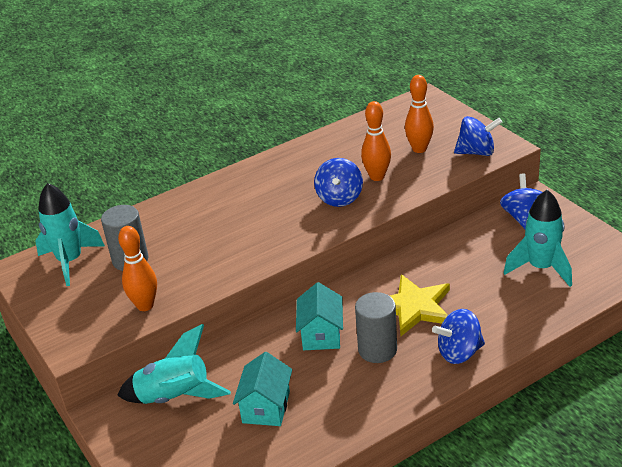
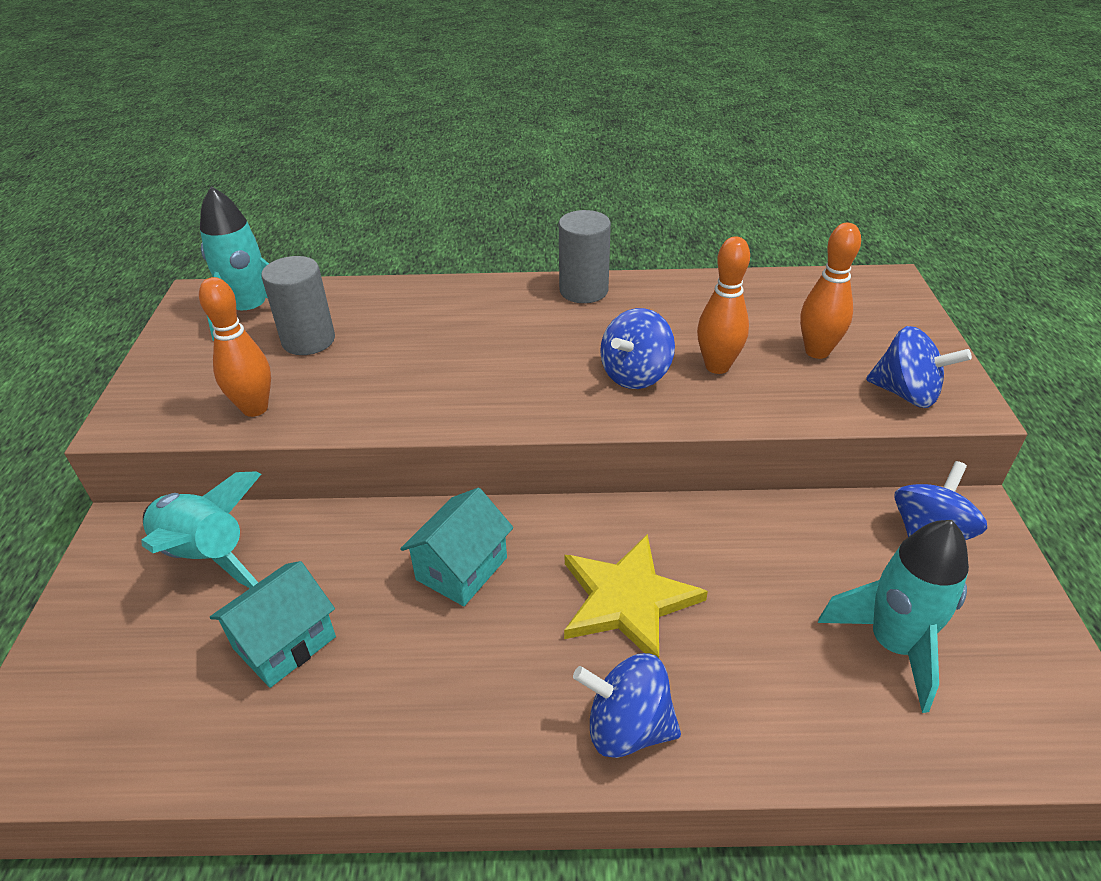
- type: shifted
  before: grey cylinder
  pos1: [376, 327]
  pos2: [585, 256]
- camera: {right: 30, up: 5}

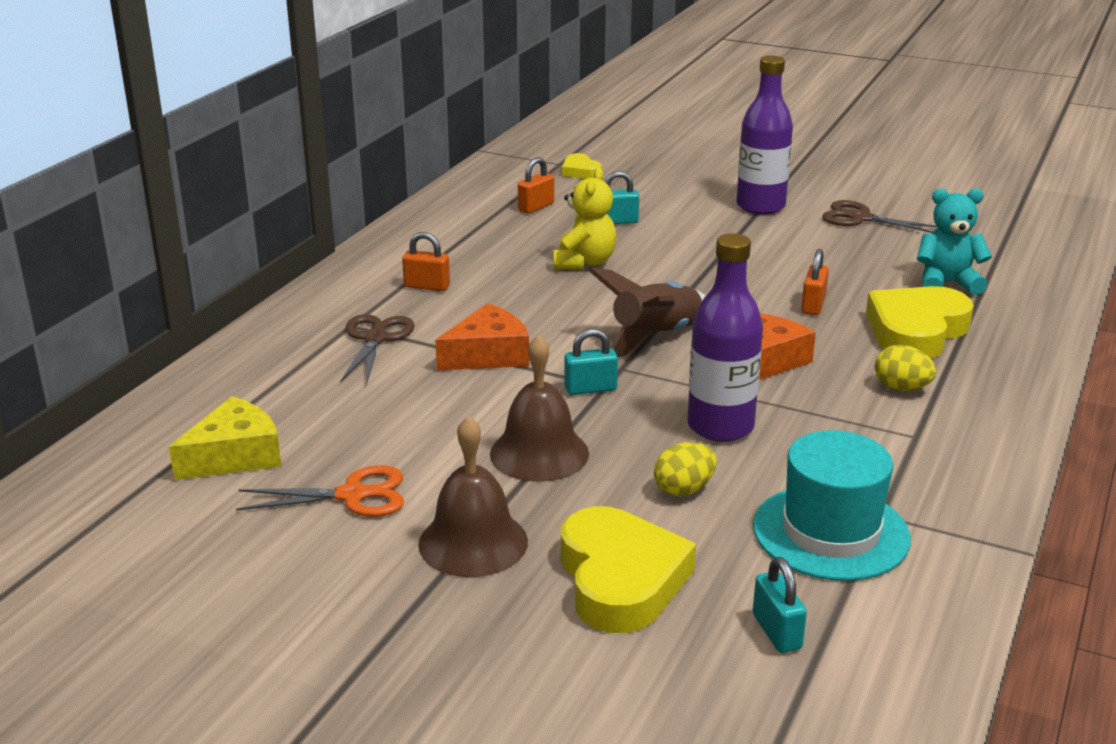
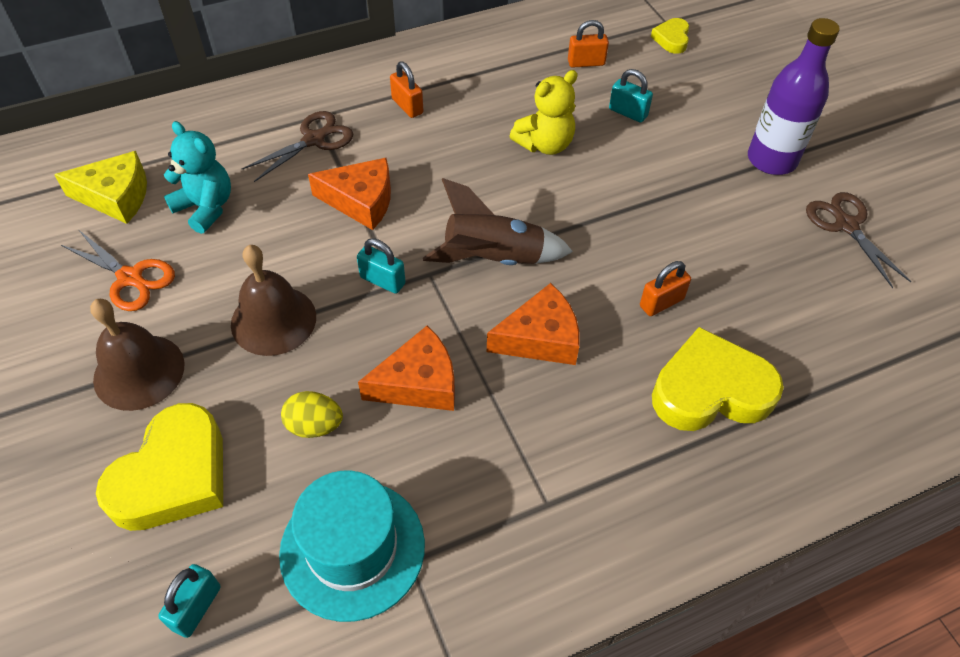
- type: gone
  before: yellow egg
  pos1: [905, 368]
- type: shifted
  before: turquoise teddy bear
  pos1: [954, 241]
  pos2: [197, 177]
- type: swapped
  before: purple bottle
  after: orange cheese
  pos1: [725, 338]
  pos2: [406, 368]
- camera: {right: 40, up: 25}

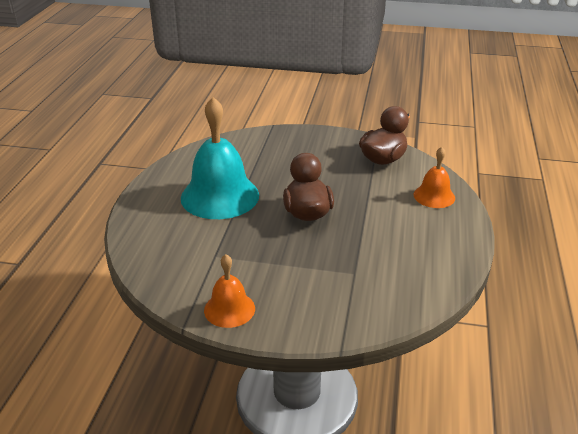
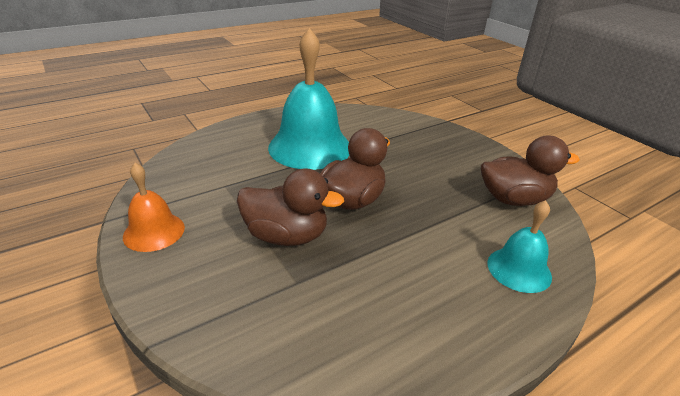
- type: new
  after: brown duck
  pos2: [290, 207]
- type: repainted
  before: orange bell
  after: turquoise bell
  pos1: [434, 177]
  pos2: [519, 246]
- camera: {right: 45, up: 0}

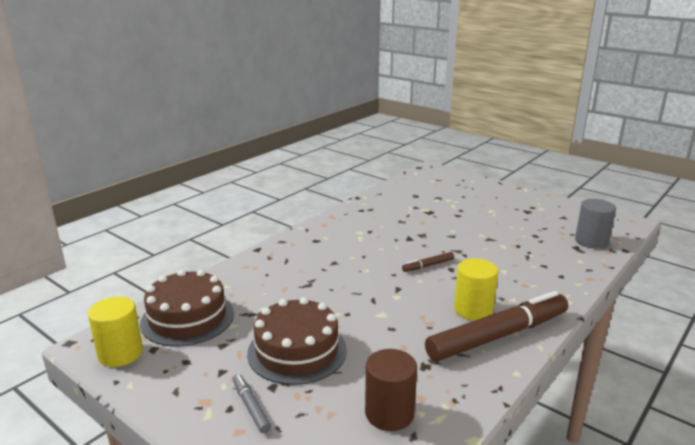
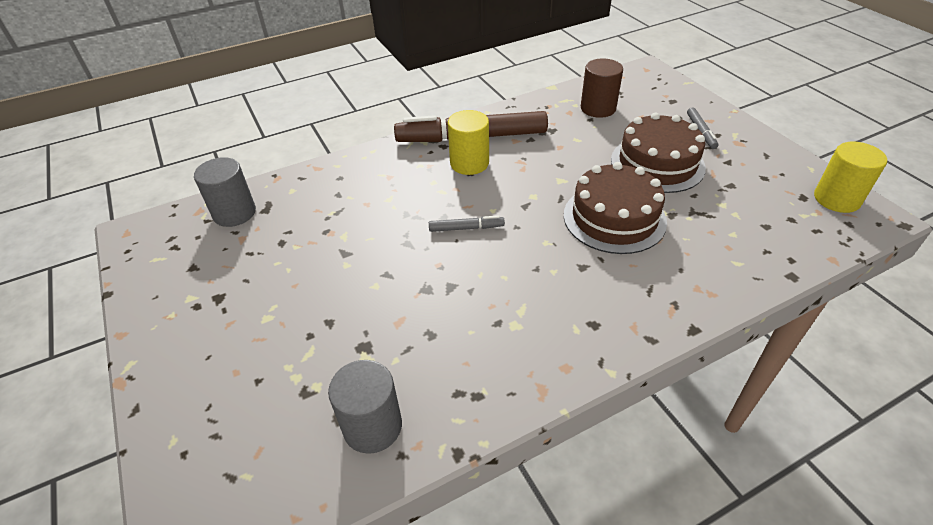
- type: new
  after: grey cylinder
  pos2: [365, 407]
- type: shifted
  before: brown cake
  pos1: [187, 308]
  pos2: [615, 208]
- type: repainted
  before: brown marker
  after: grey marker
  pos1: [428, 262]
  pos2: [467, 223]
- camera: {right: -155, up: 20}

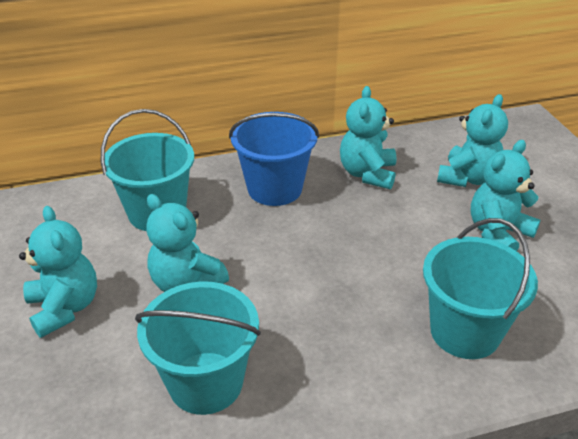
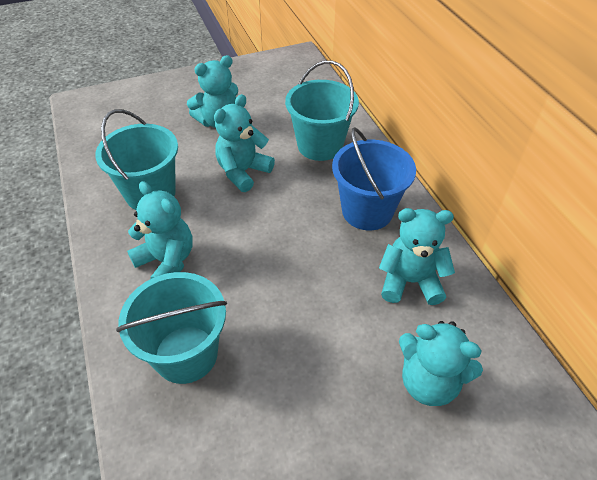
- type: shifted
  before: turquoise teddy bear
  pos1: [505, 195]
  pos2: [160, 230]
- camera: {right: 85, up: 10}

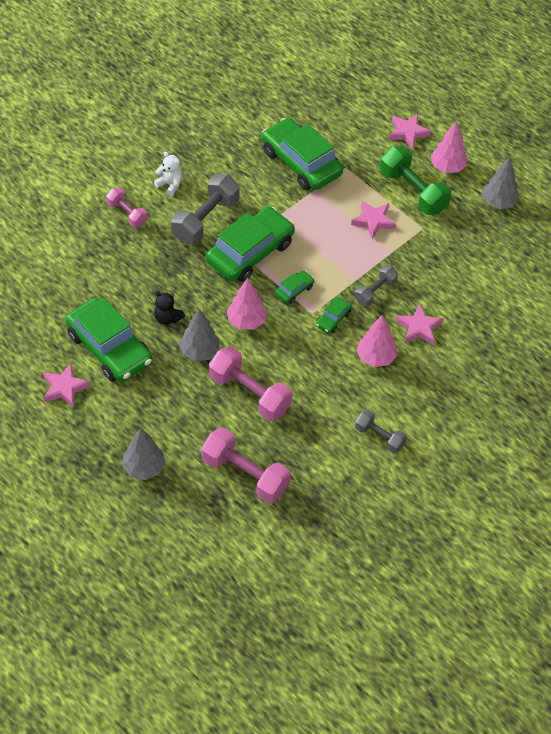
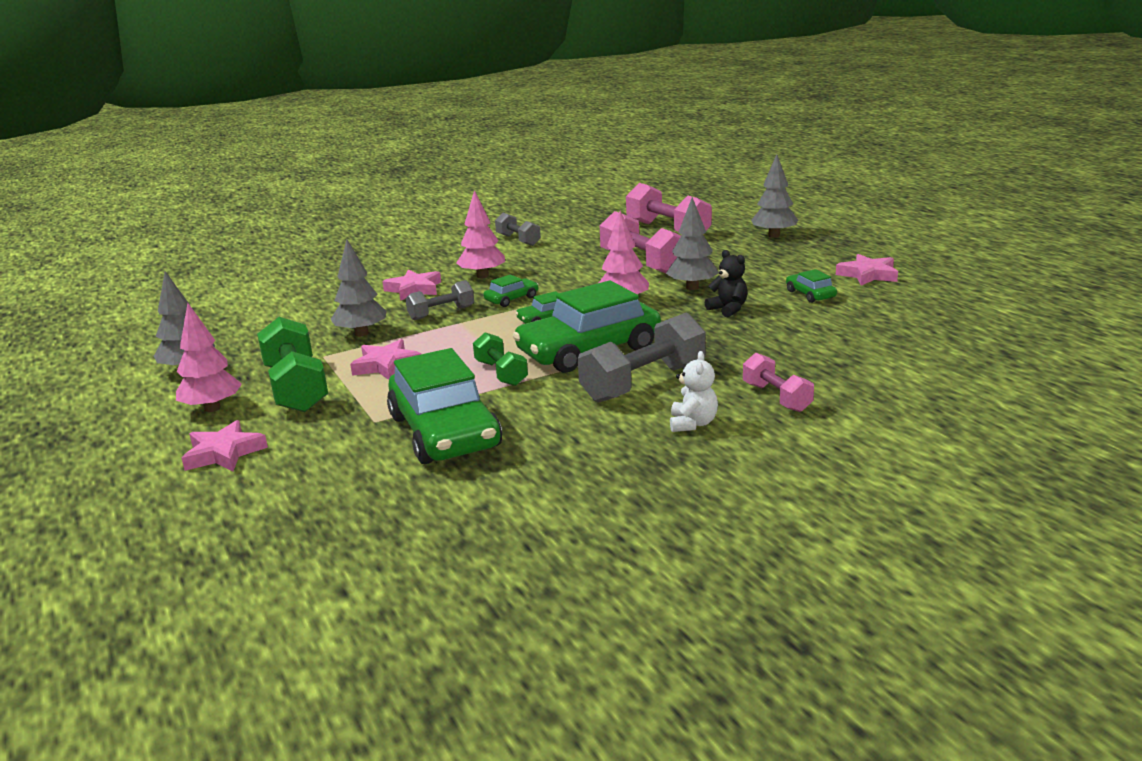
- type: new
  after: grey tree
  pos2: [358, 288]
- type: new
  after: green dumbbell
  pos2: [500, 359]
- type: rotated
  before: white teddy bear
  pos1: [168, 174]
  pos2: [694, 391]
  turn: -135
- type: scaled
  before: green car
  pos1: [109, 340]
  pos2: [811, 286]
  scale: 0.44
- camera: {right: -160, up: -30}

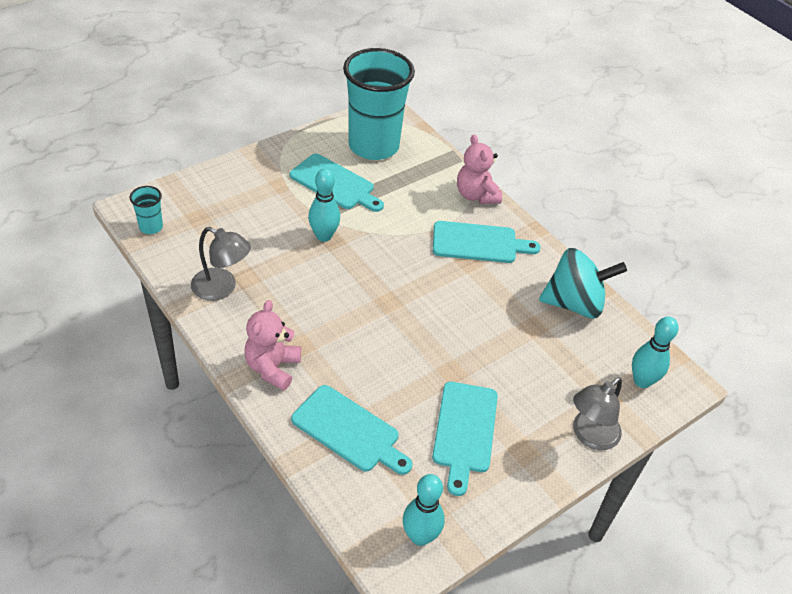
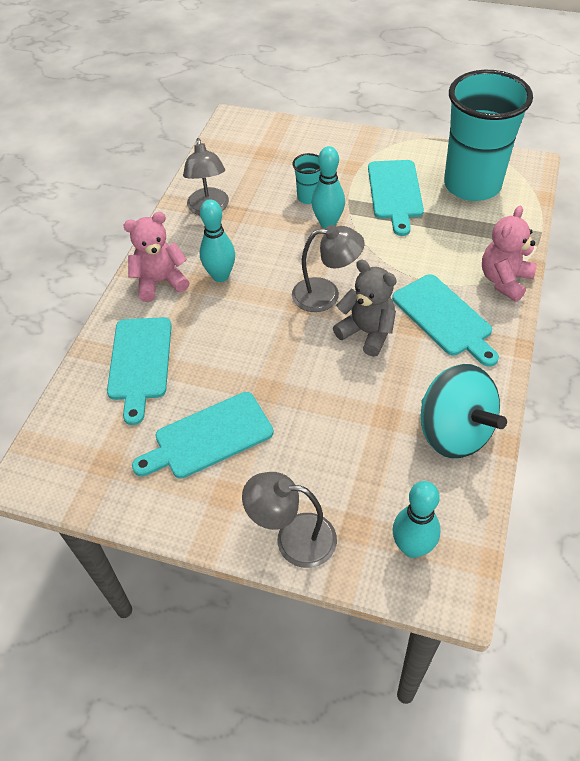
- type: new
  after: grey lamp
  pos2: [328, 268]
- type: new
  after: grey teddy bear
  pos2: [365, 308]
- type: shifted
  before: turquoise cup
  pos1: [146, 210]
  pos2: [307, 178]
- type: shifted
  before: turquoise bowling pin
  pos1: [424, 510]
  pos2: [217, 240]
- camera: {right: 60, up: 5}

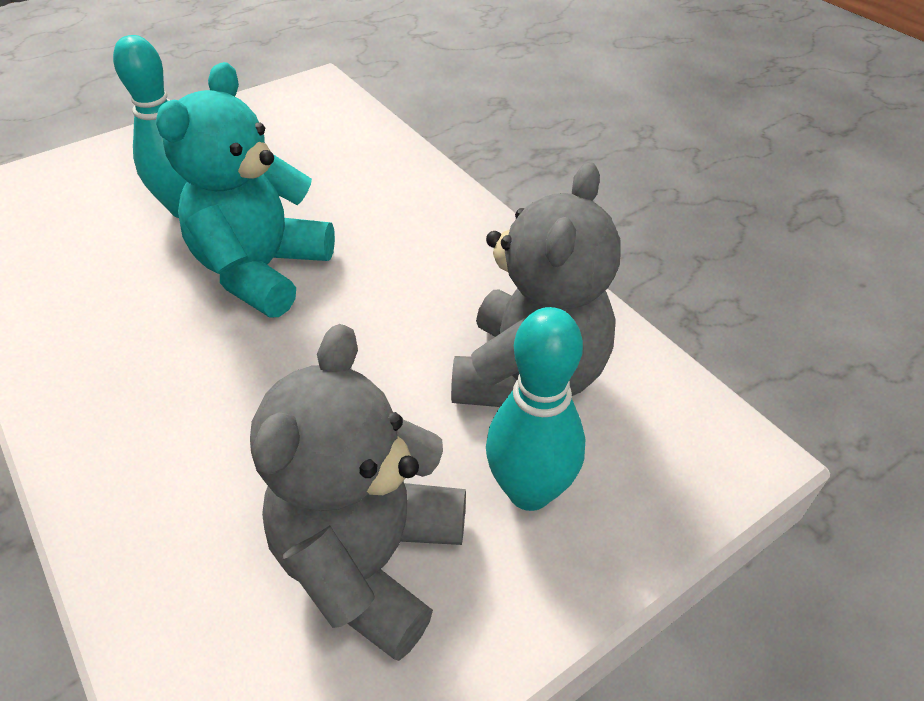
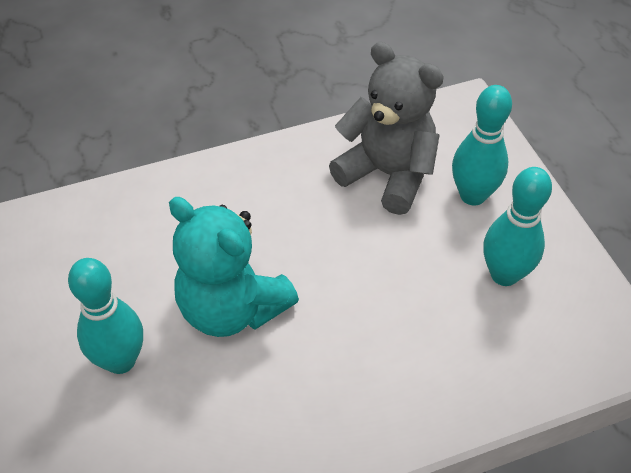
- type: swapped
  before: grey teddy bear
  after: turquoise bowling pin
  pos1: [358, 492]
  pos2: [517, 226]
- camera: {right: -75, up: 5}

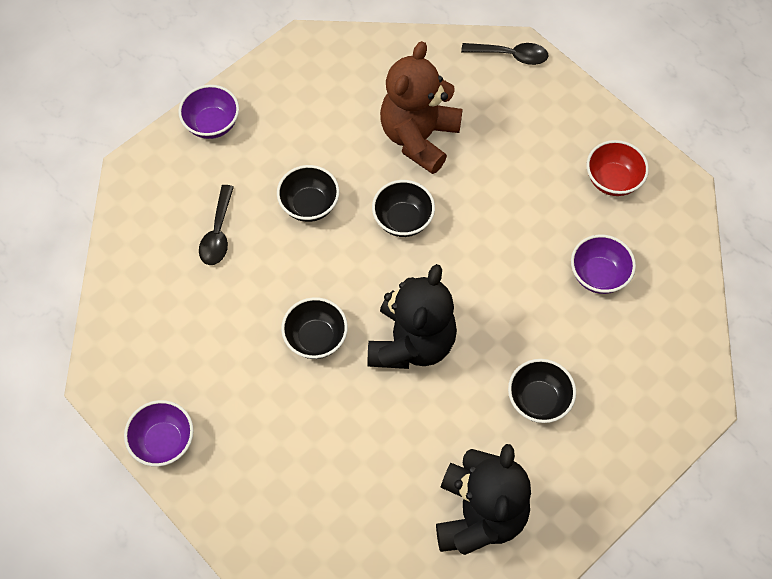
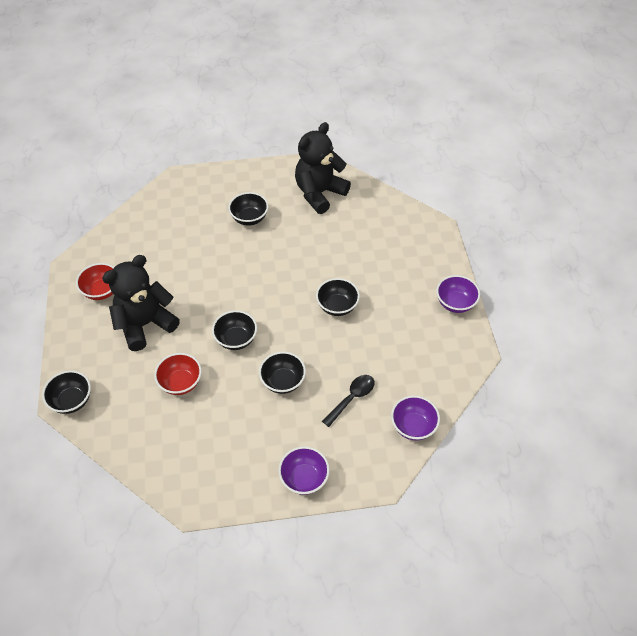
- type: shifted
  before: black teddy bear
  pos1: [412, 316]
  pos2: [141, 303]
- type: shifted
  before: purple bowl
  pos1: [603, 264]
  pos2: [415, 417]
- type: swapped
  before: brown teddy bear
  after: red bowl
  pos1: [421, 107]
  pos2: [178, 374]
- type: swapped
  before: black spoon
  after: black bowl
  pos1: [504, 54]
  pos2: [66, 392]
- camera: {right: -145, up: -10}

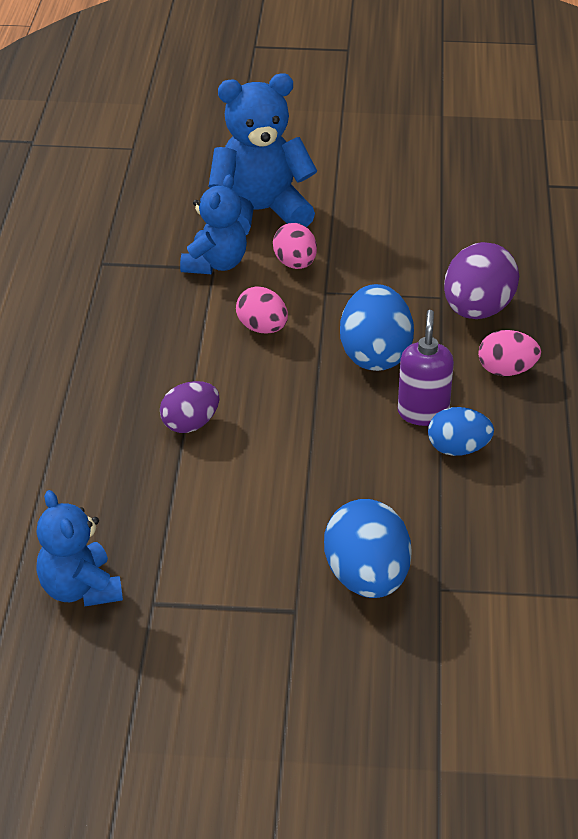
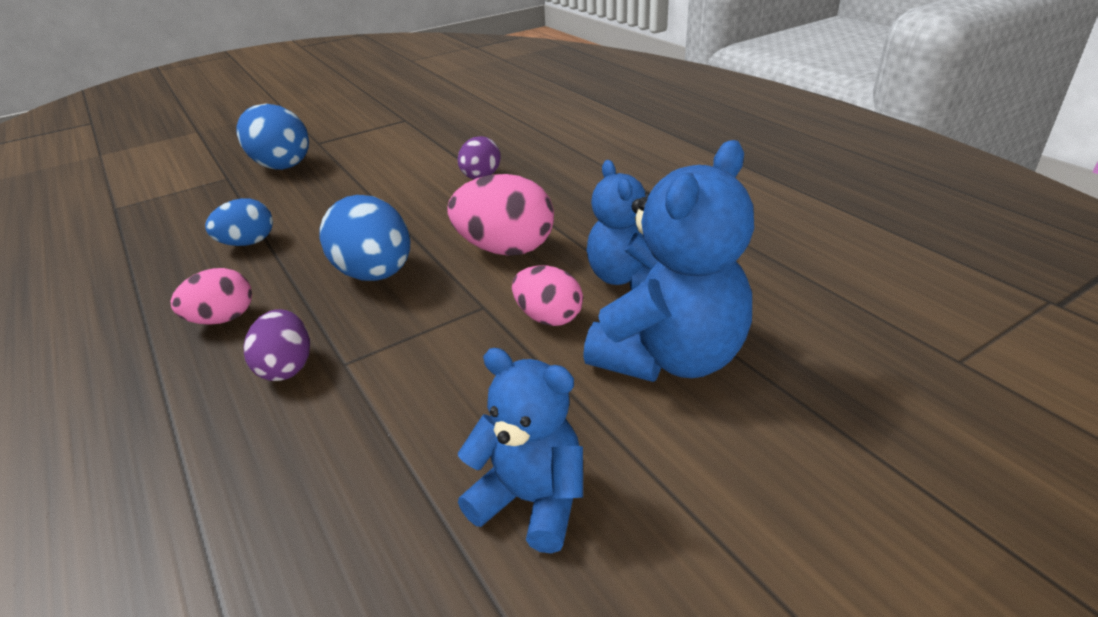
- type: gone
  before: purple soap dispenser
  pos1: [426, 368]
- type: shifted
  before: blue teddy bear
  pos1: [79, 548]
  pos2: [520, 450]
- type: scaled
  before: pink egg
  pos1: [262, 309]
  pos2: [500, 215]
  scale: 1.61
- type: scaled
  before: purple egg
  pos1: [481, 280]
  pos2: [276, 345]
  scale: 0.62
- camera: {right: 145, up: -5}

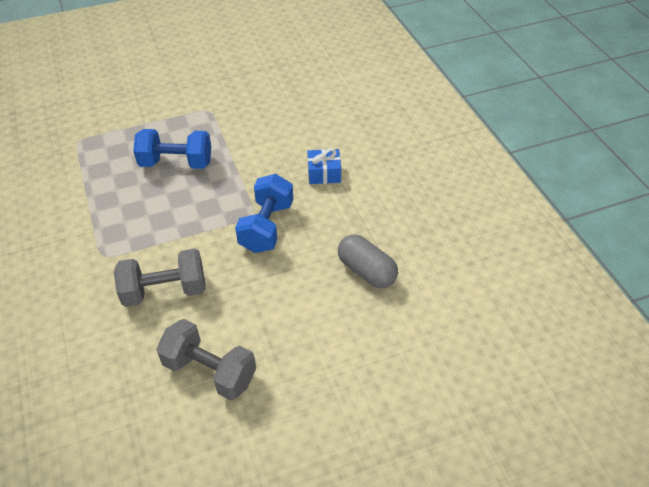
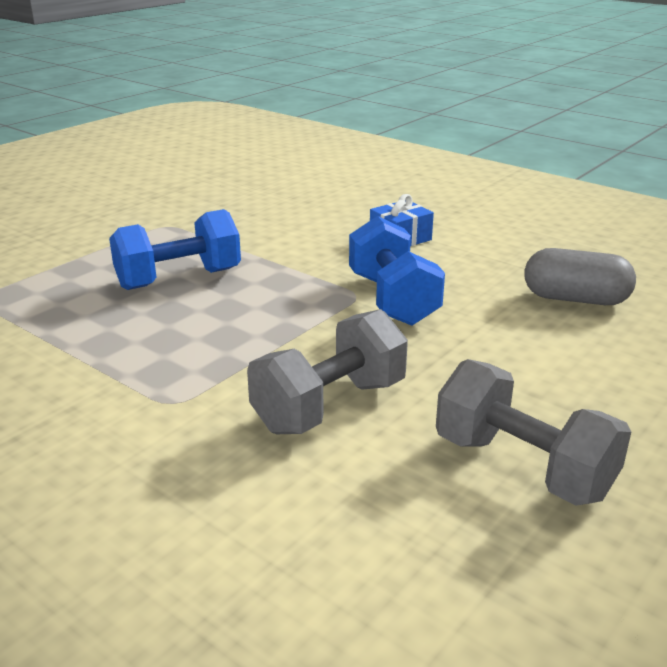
- type: rotated
  before: grey dumbbell
  pos1: [206, 359]
  pos2: [533, 432]
  turn: 45
- camera: {right: -30, up: -20}

